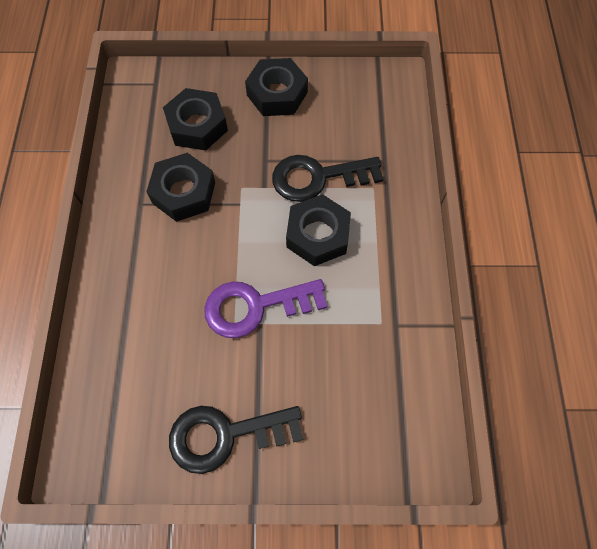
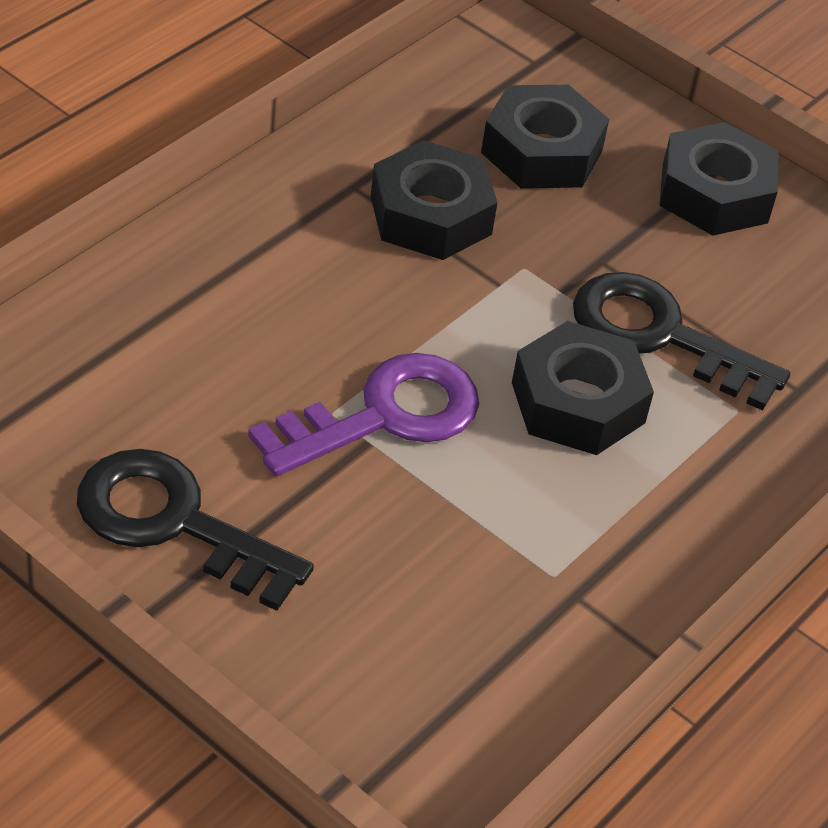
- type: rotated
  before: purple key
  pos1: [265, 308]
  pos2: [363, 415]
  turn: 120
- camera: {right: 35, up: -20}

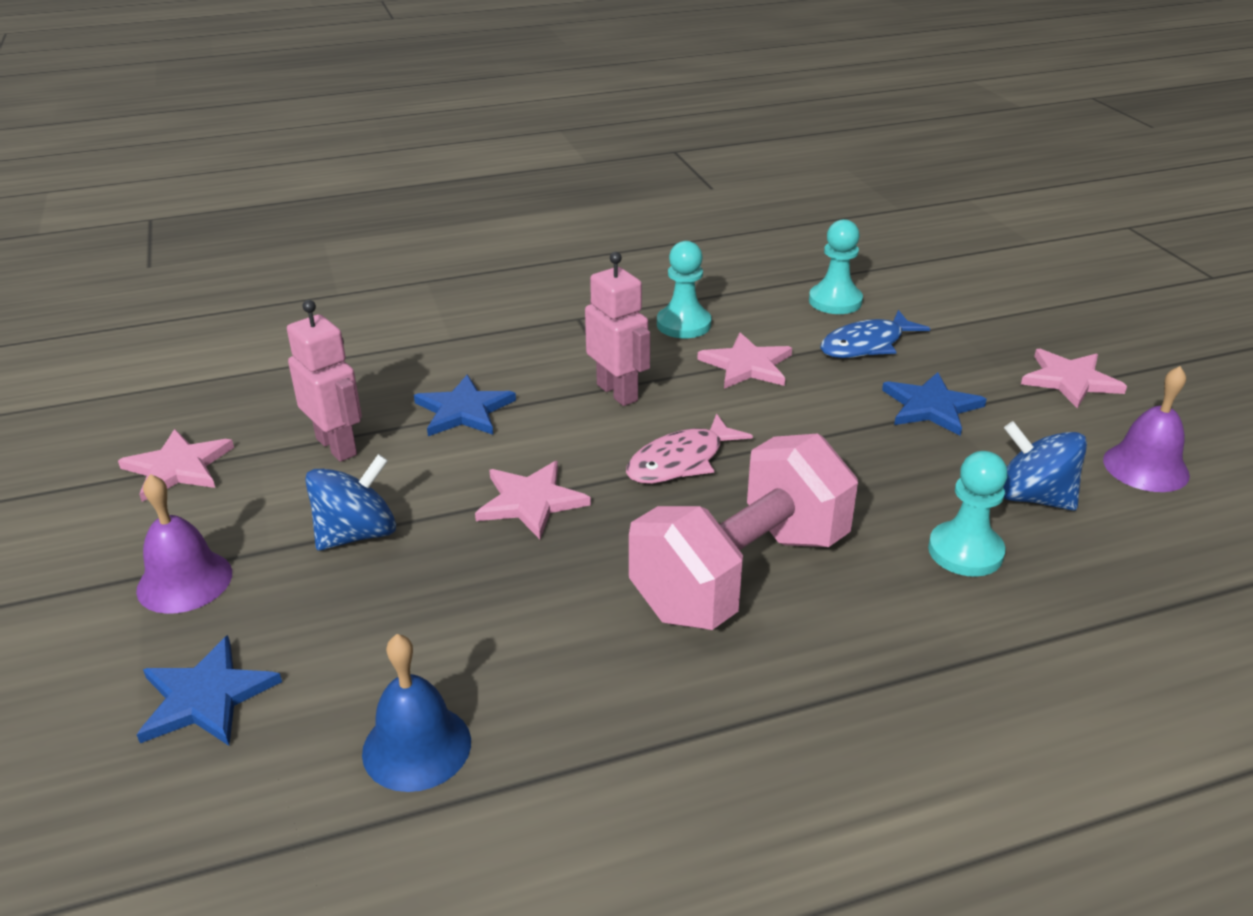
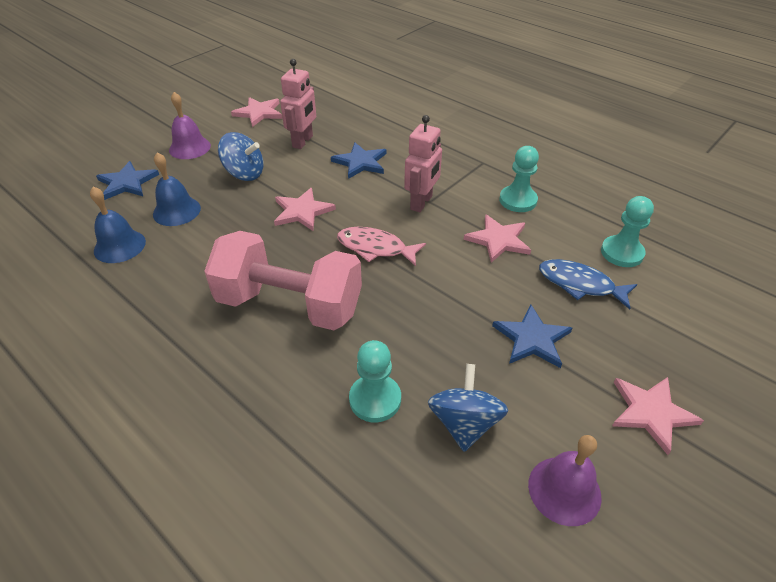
- type: new
  after: blue bell
  pos2: [177, 189]
- camera: {right: 60, up: 10}

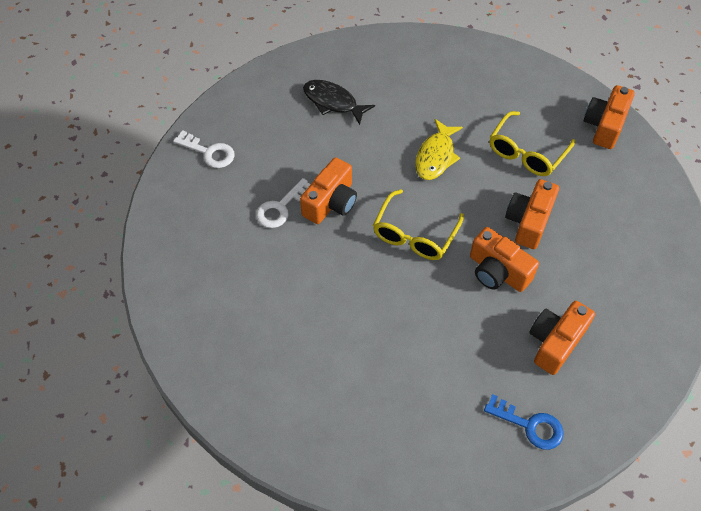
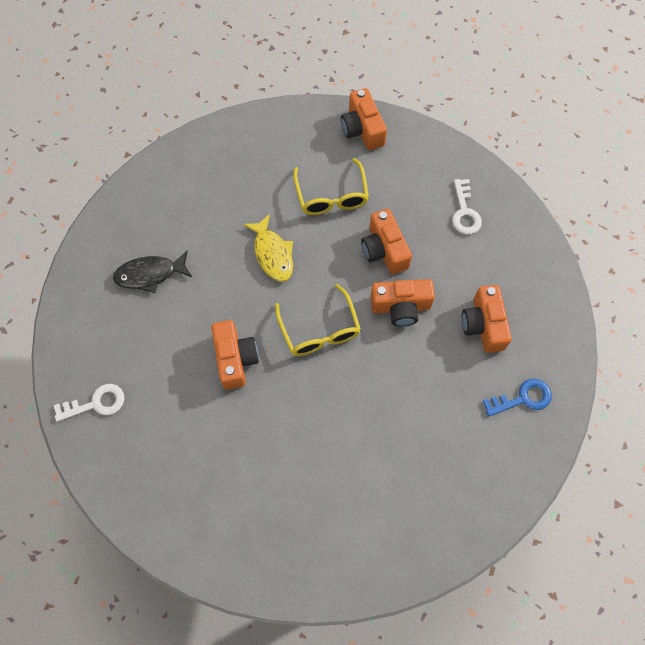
- type: shifted
  before: white key
  pos1: [283, 203]
  pos2: [467, 206]
- camera: {right: -45, up: 10}

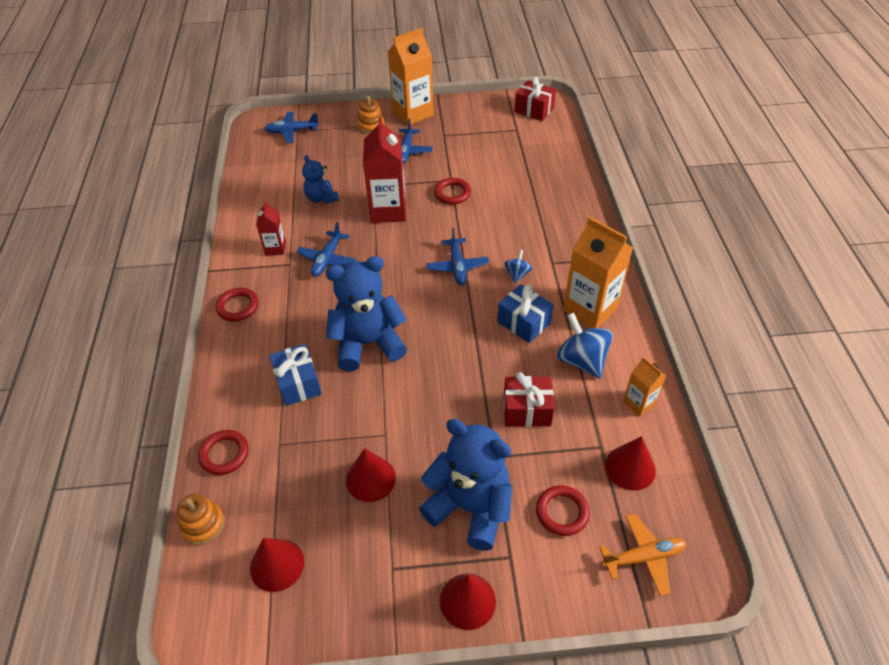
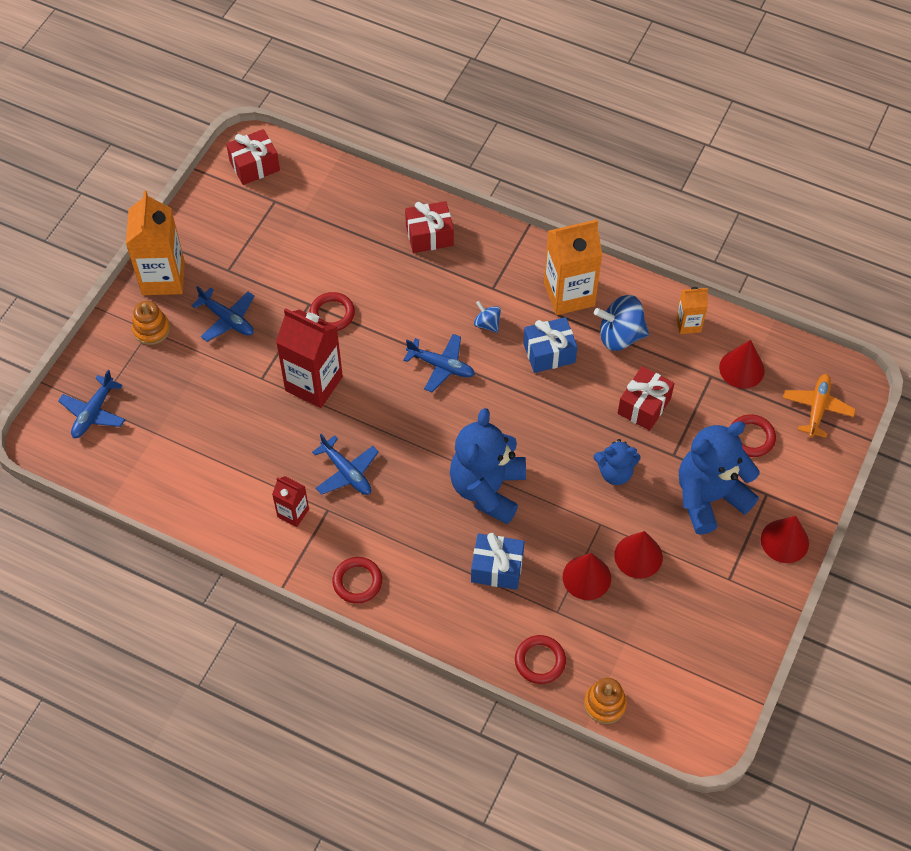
- type: new
  after: red gift
  pos2: [429, 227]
- type: shifted
  before: red cone
  pos1: [277, 565]
  pos2: [587, 576]
- type: shifted
  before: blue teddy bear
  pos1: [320, 179]
  pos2: [617, 462]
- camera: {right: -60, up: 10}

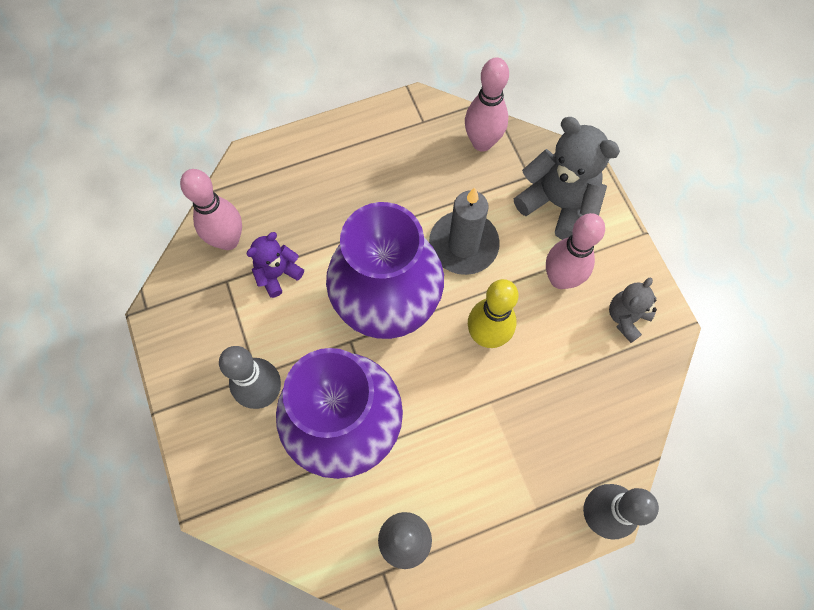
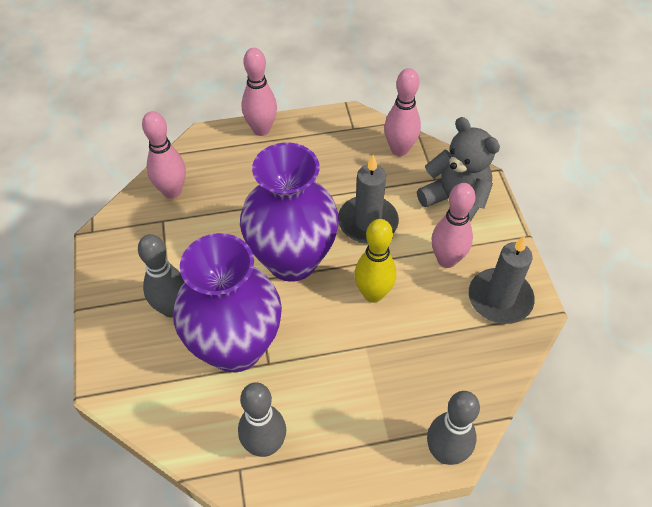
- type: gone
  before: purple teddy bear
  pos1: [275, 265]
- type: new
  after: pink bowling pin
  pos2: [259, 92]
- type: swapped
  before: grey teddy bear
  after: grey candle
  pos1: [633, 310]
  pos2: [502, 280]
- camera: {right: 10, up: -15}

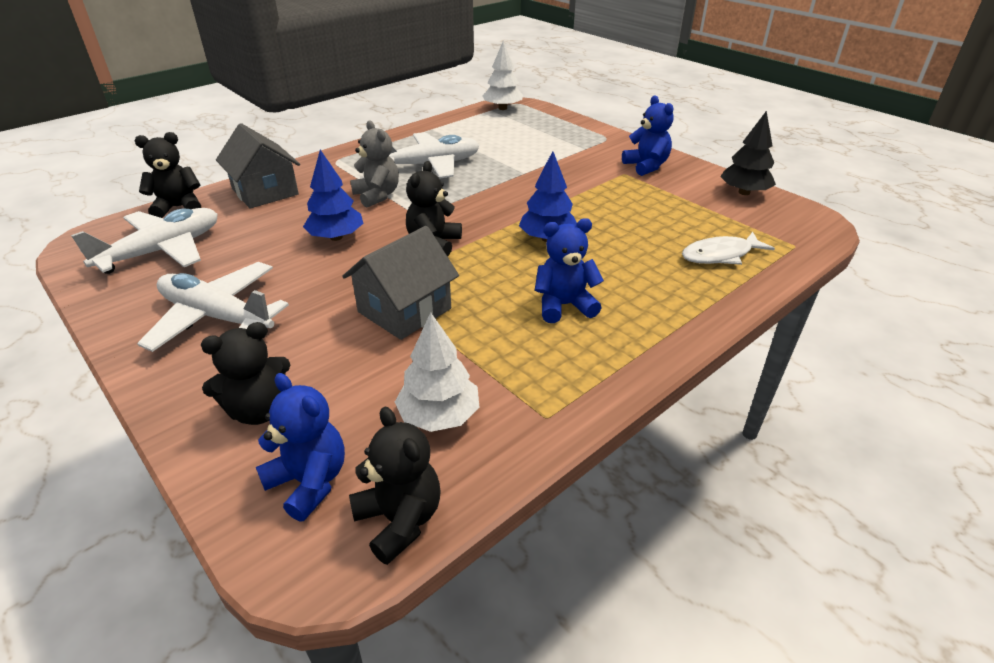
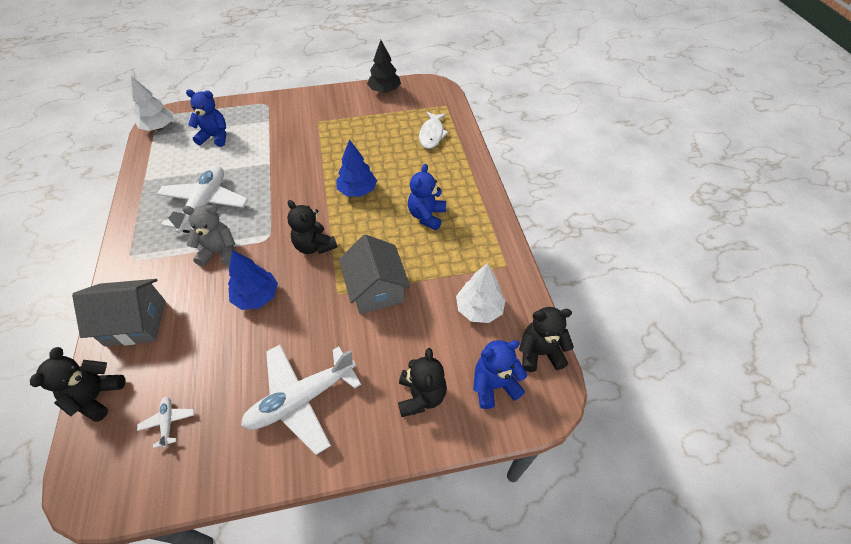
- type: shifted
  before: blue teddy bear
  pos1: [648, 136]
  pos2: [206, 118]
- type: scaled
  before: white plane
  pos1: [144, 241]
  pos2: [165, 422]
  scale: 0.43
- camera: {right: -60, up: 15}

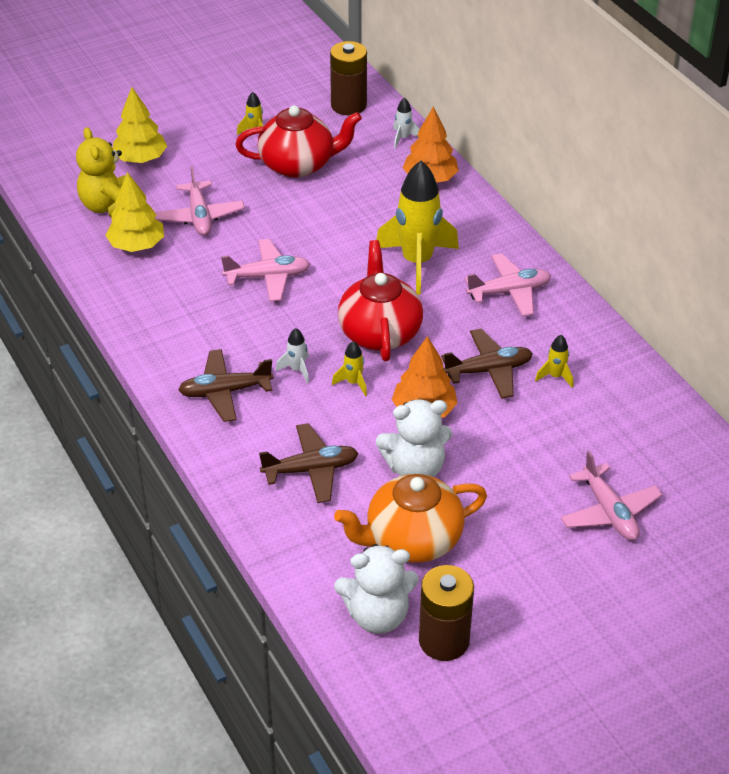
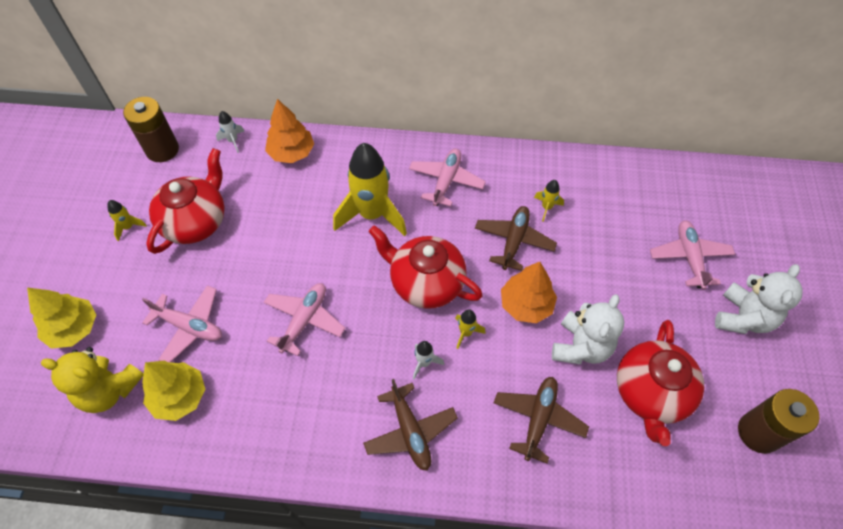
- type: shifted
  before: white teddy bear
  pos1: [376, 589]
  pos2: [758, 299]
- type: repainted
  before: orange teapot
  after: red teapot
  pos1: [410, 518]
  pos2: [661, 383]
- type: rotated
  before: brown plane
  pos1: [225, 385]
  pos2: [410, 425]
  turn: -45
- type: rotated
  before: pink plane
  pos1: [611, 496]
  pos2: [692, 255]
  turn: -105
- camera: {right: -55, up: 15}

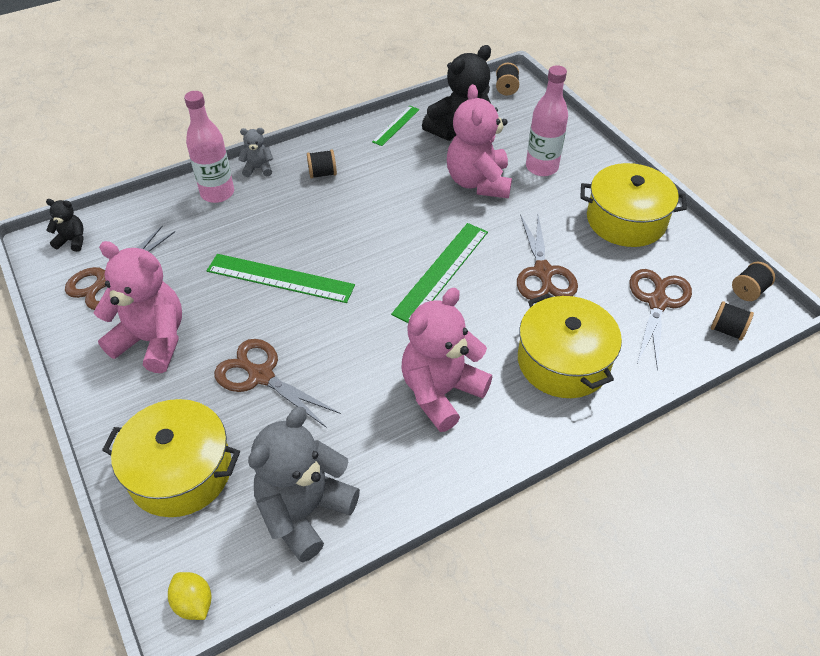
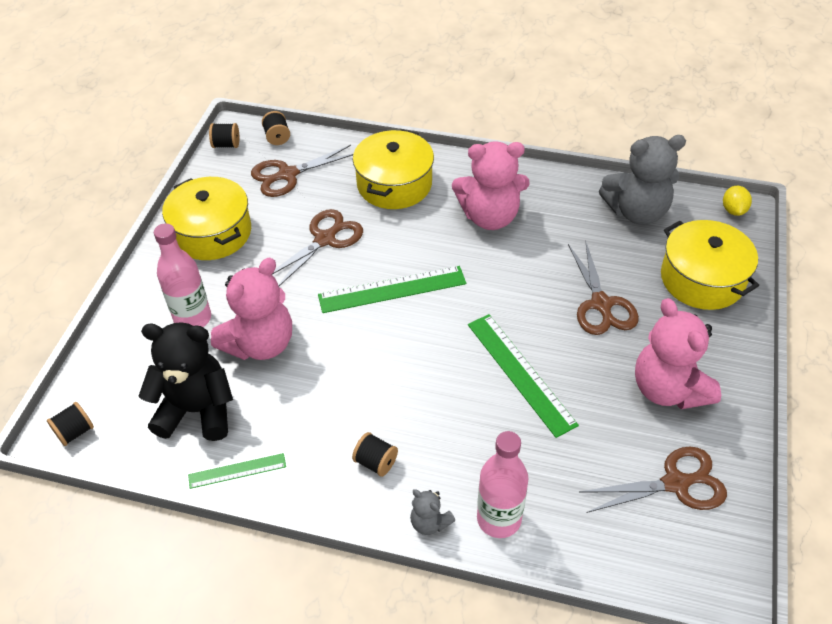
- type: gone
  before: black teddy bear
  pos1: [65, 225]
- camera: {right: -135, up: 0}

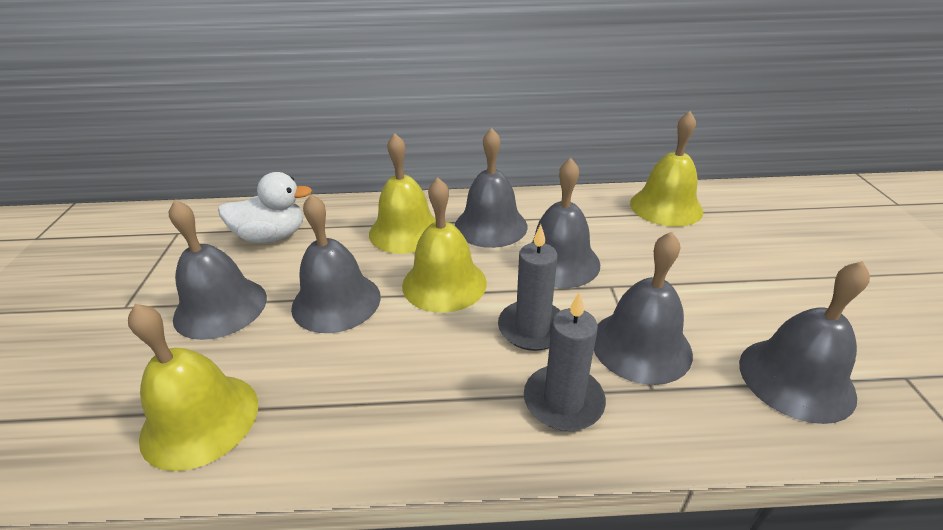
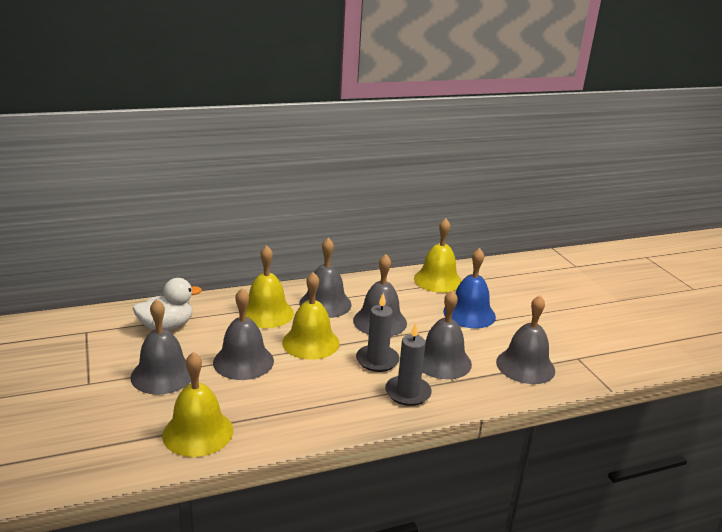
- type: new
  after: blue bell
  pos2: [469, 288]
- camera: {right: -20, up: -10}

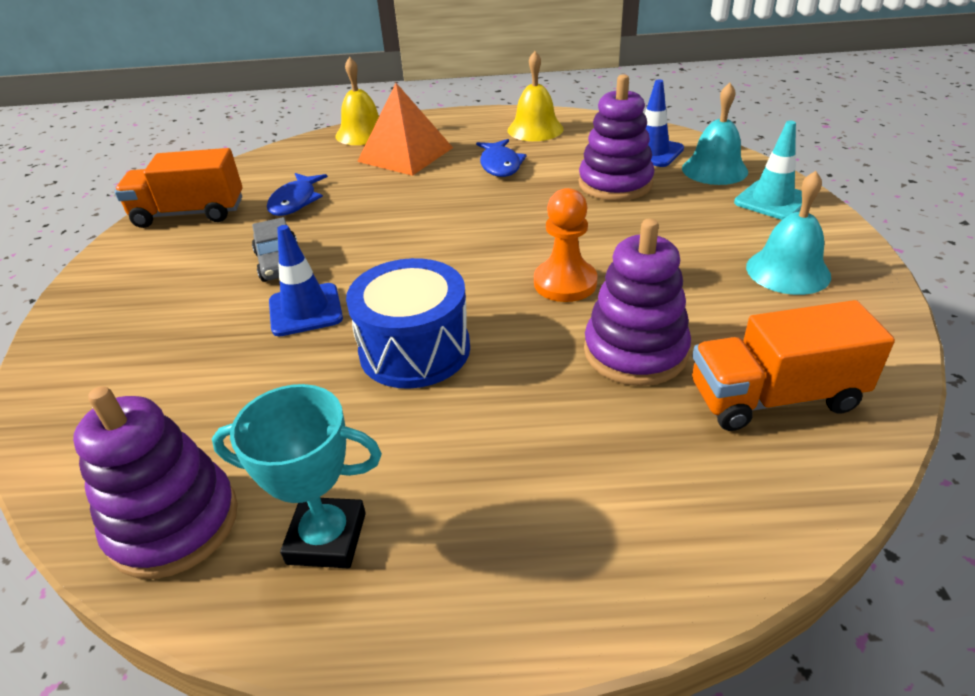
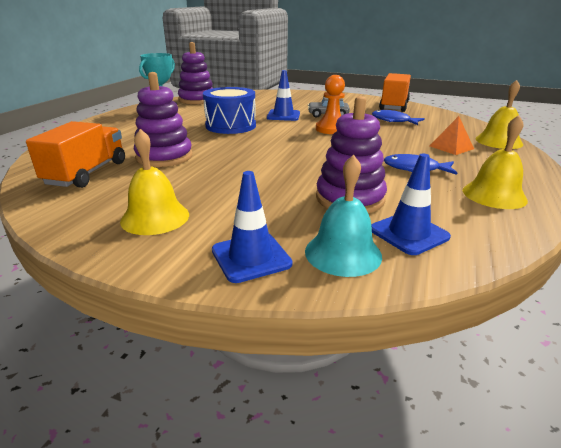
- type: shifted
  before: orange pawn
  pos1: [566, 245]
  pos2: [330, 104]
- type: repainted
  before: turquoise traffic cone
  after: blue traffic cone
  pos1: [768, 170]
  pos2: [252, 227]
- type: repainted
  before: turquoise bell
  after: yellow bell
  pos1: [788, 233]
  pos2: [154, 182]
- type: scaled
  before: orange pyramid
  pos1: [405, 129]
  pos2: [452, 135]
  scale: 0.57
- camera: {right: 110, up: -10}

